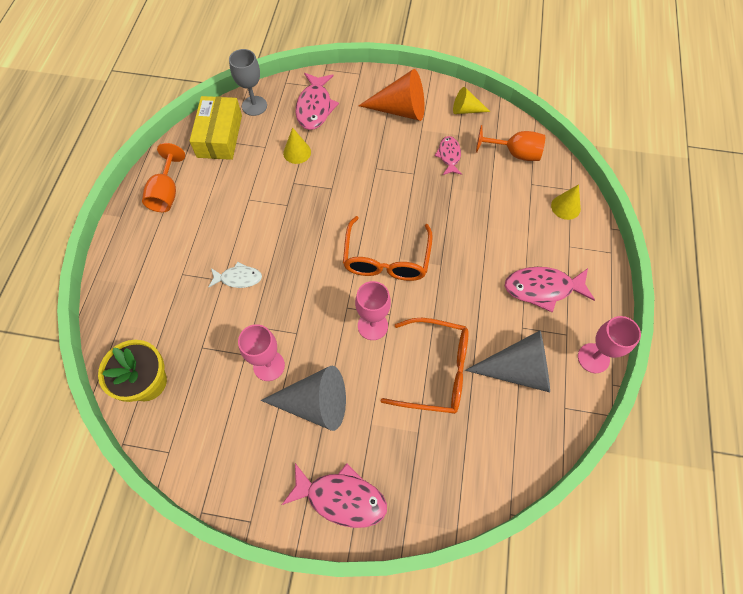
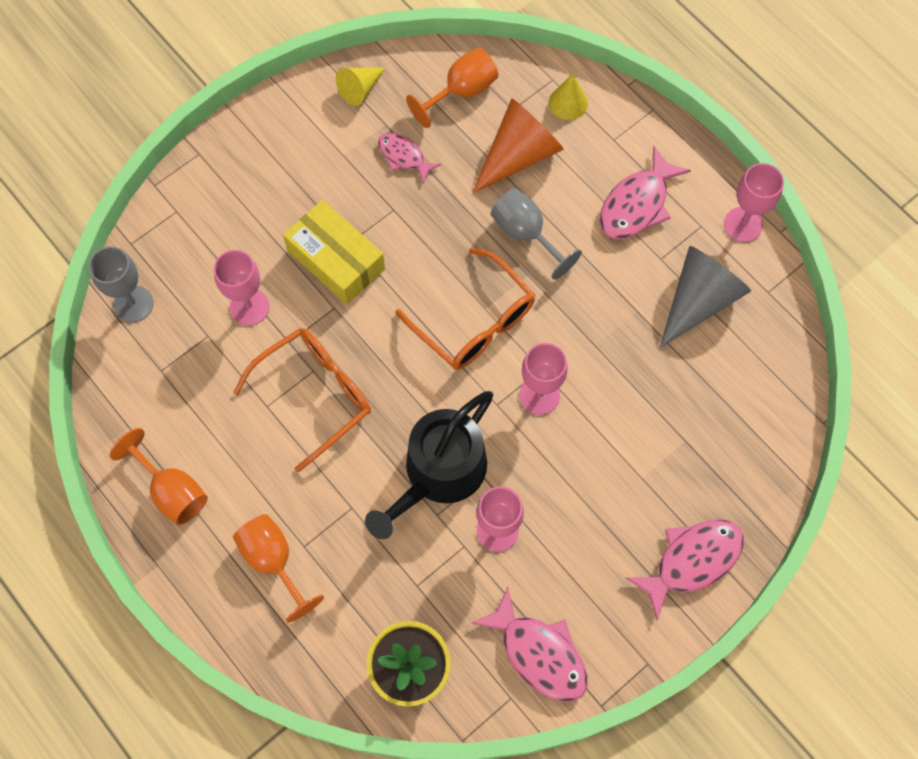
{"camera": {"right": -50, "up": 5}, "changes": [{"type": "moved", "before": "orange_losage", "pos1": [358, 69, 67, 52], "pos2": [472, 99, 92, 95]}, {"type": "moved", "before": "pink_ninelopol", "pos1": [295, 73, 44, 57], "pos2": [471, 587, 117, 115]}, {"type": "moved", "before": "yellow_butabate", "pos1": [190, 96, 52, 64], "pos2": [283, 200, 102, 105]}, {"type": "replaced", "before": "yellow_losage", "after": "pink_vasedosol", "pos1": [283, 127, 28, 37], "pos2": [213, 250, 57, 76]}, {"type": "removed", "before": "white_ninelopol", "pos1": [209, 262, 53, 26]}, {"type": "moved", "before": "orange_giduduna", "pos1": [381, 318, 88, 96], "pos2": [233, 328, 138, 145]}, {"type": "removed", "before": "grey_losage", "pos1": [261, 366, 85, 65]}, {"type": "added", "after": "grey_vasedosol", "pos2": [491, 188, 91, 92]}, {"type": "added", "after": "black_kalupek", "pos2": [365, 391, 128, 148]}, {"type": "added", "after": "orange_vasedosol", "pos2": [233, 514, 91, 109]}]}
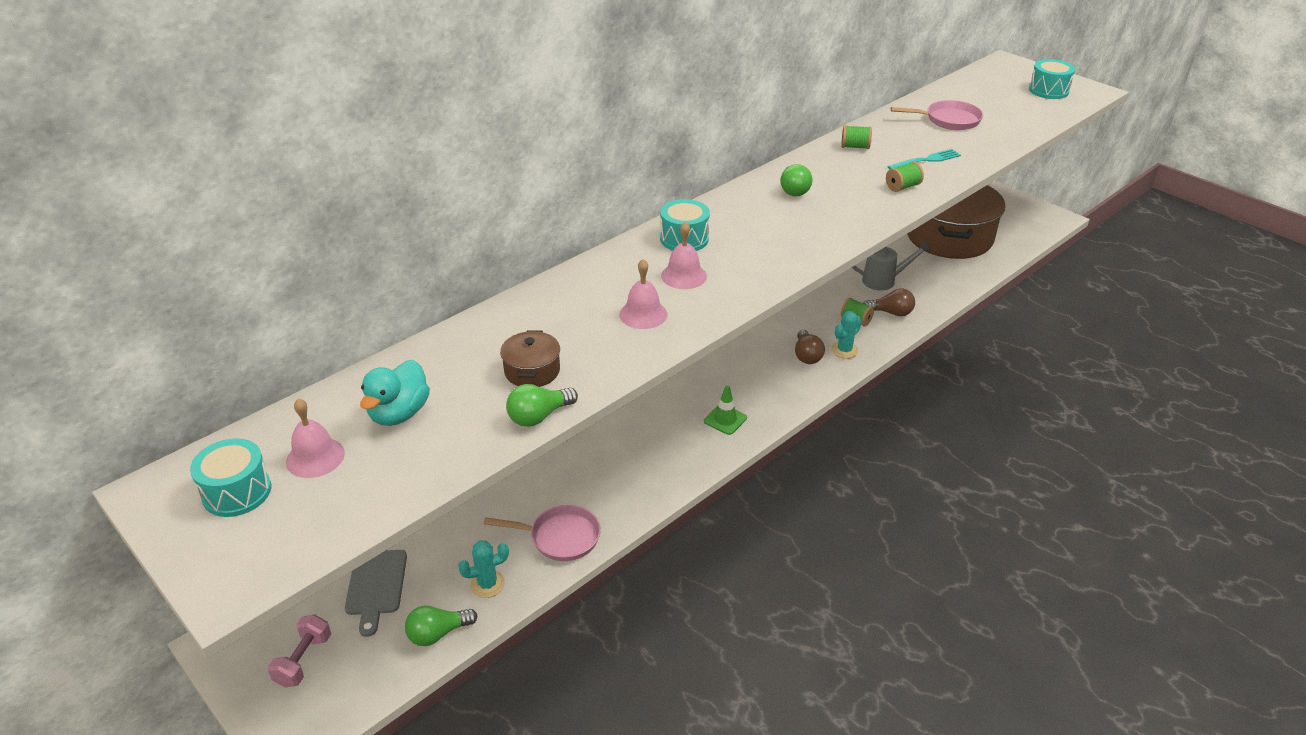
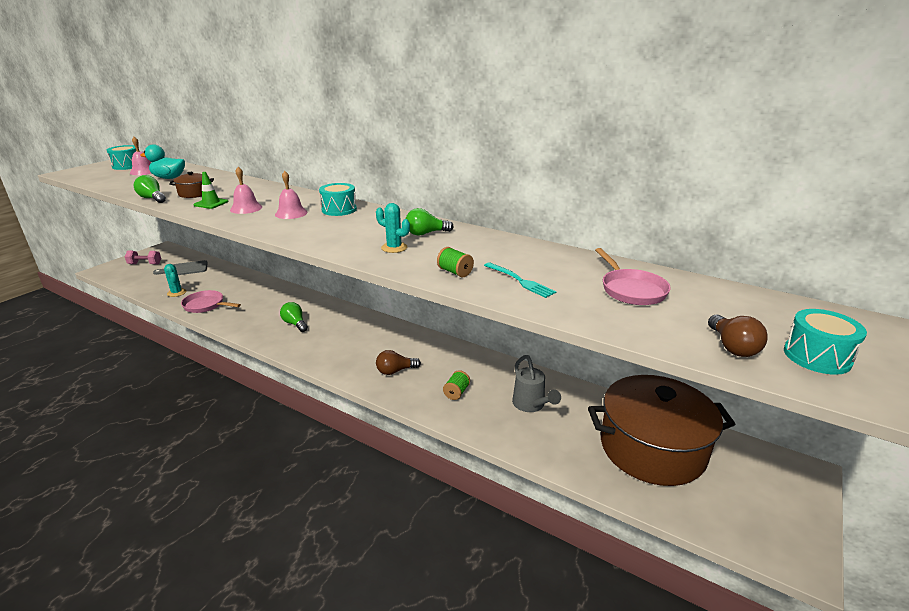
{"camera": {"right": 75, "up": -10}, "changes": [{"type": "removed", "before": "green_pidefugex", "pos1": [841, 125, 31, 24]}, {"type": "moved", "before": "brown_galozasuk", "pos1": [863, 288, 52, 28], "pos2": [708, 314, 59, 43]}, {"type": "moved", "before": "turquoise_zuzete", "pos1": [831, 311, 31, 48], "pos2": [376, 203, 34, 50]}, {"type": "moved", "before": "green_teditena", "pos1": [704, 385, 43, 50], "pos2": [193, 172, 35, 37]}, {"type": "turned", "before": "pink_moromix", "pos1": [483, 505, 118, 56], "pos2": [181, 290, 60, 23], "turn": 120}, {"type": "moved", "before": "green_galozasuk", "pos1": [405, 605, 72, 41], "pos2": [280, 302, 28, 30]}]}
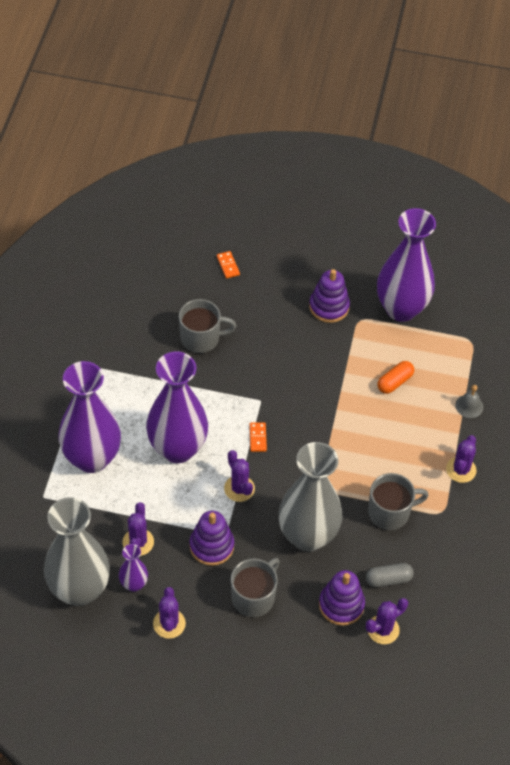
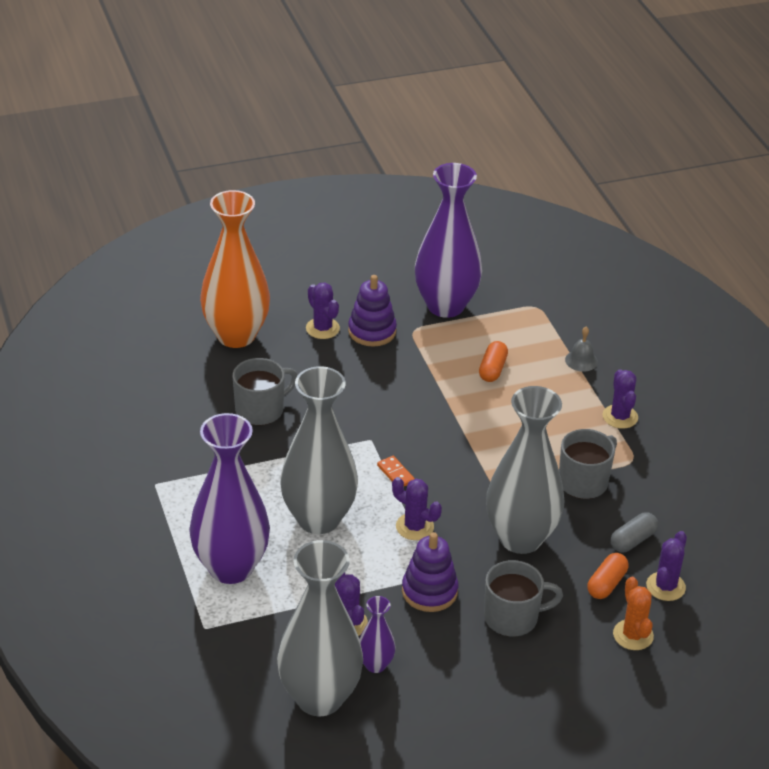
{"camera": {"right": -30, "up": -15}, "changes": [{"type": "replaced", "before": "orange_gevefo", "after": "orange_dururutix", "pos1": [217, 251, 23, 28], "pos2": [200, 190, 70, 158]}, {"type": "recoloured", "before": "purple_dururutix", "after": "grey_dururutix", "pos1": [146, 351, 62, 112], "pos2": [280, 366, 78, 168]}, {"type": "turned", "before": "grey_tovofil", "pos1": [231, 558, 49, 59], "pos2": [484, 560, 79, 77], "turn": 75}, {"type": "replaced", "before": "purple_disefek", "after": "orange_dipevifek", "pos1": [319, 570, 46, 56], "pos2": [587, 553, 42, 46]}, {"type": "moved", "before": "purple_zuzete", "pos1": [153, 587, 33, 52], "pos2": [306, 283, 34, 56]}, {"type": "added", "after": "orange_zuzete", "pos2": [613, 577, 41, 73]}]}
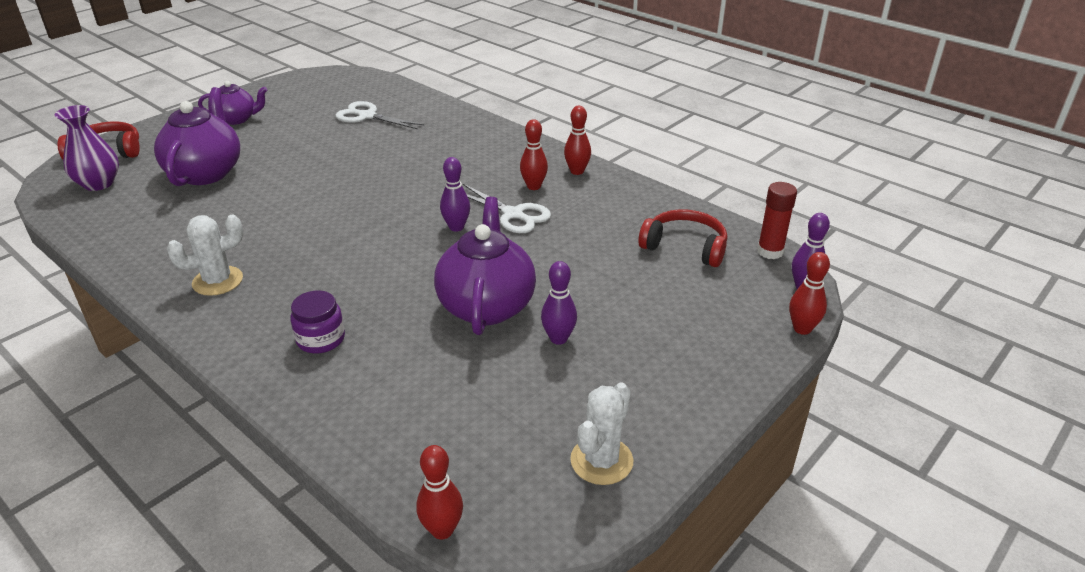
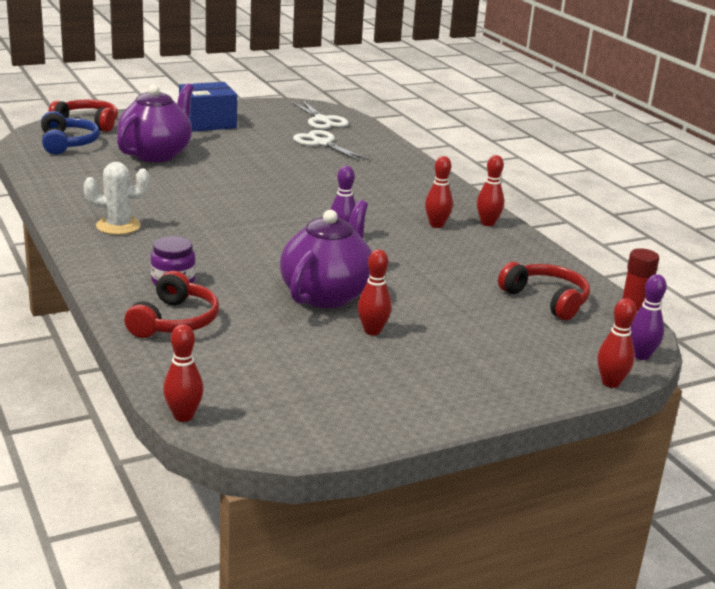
{"camera": {"right": 20, "up": -10}, "changes": [{"type": "replaced", "before": "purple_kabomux", "after": "blue_butabate", "pos1": [198, 81, 69, 44], "pos2": [179, 82, 58, 50]}, {"type": "replaced", "before": "purple_dururutix", "after": "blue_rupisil", "pos1": [55, 105, 64, 86], "pos2": [41, 111, 59, 44]}, {"type": "moved", "before": "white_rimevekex", "pos1": [463, 184, 88, 49], "pos2": [292, 100, 57, 29]}, {"type": "recoloured", "before": "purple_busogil", "after": "red_busogil", "pos1": [541, 261, 36, 84], "pos2": [357, 250, 35, 85]}, {"type": "removed", "before": "white_zuzete", "pos1": [570, 382, 63, 103]}, {"type": "added", "after": "red_rupisil", "pos2": [124, 271, 95, 67]}]}
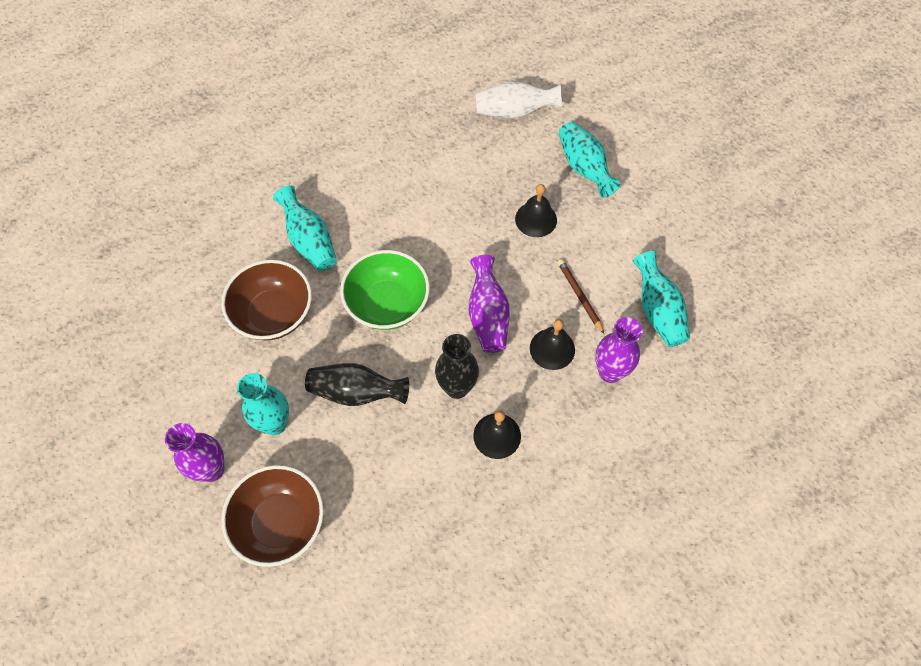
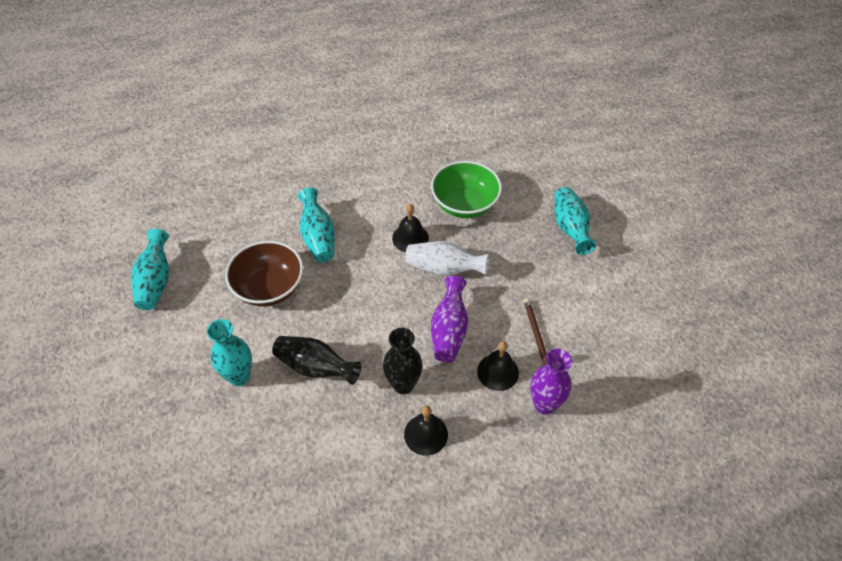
{"camera": {"right": 15, "up": -10}, "changes": [{"type": "moved", "before": "white_dururutix", "pos1": [476, 81, 86, 38], "pos2": [405, 241, 84, 35]}, {"type": "moved", "before": "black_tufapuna", "pos1": [515, 184, 42, 53], "pos2": [392, 204, 37, 48]}, {"type": "moved", "before": "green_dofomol", "pos1": [340, 250, 90, 80], "pos2": [431, 161, 71, 57]}, {"type": "moved", "before": "turquoise_dururutix", "pos1": [633, 251, 57, 96], "pos2": [131, 229, 38, 81]}, {"type": "removed", "before": "purple_dururutix", "pos1": [165, 423, 59, 59]}, {"type": "removed", "before": "brown_dofomol", "pos1": [221, 465, 103, 102]}]}
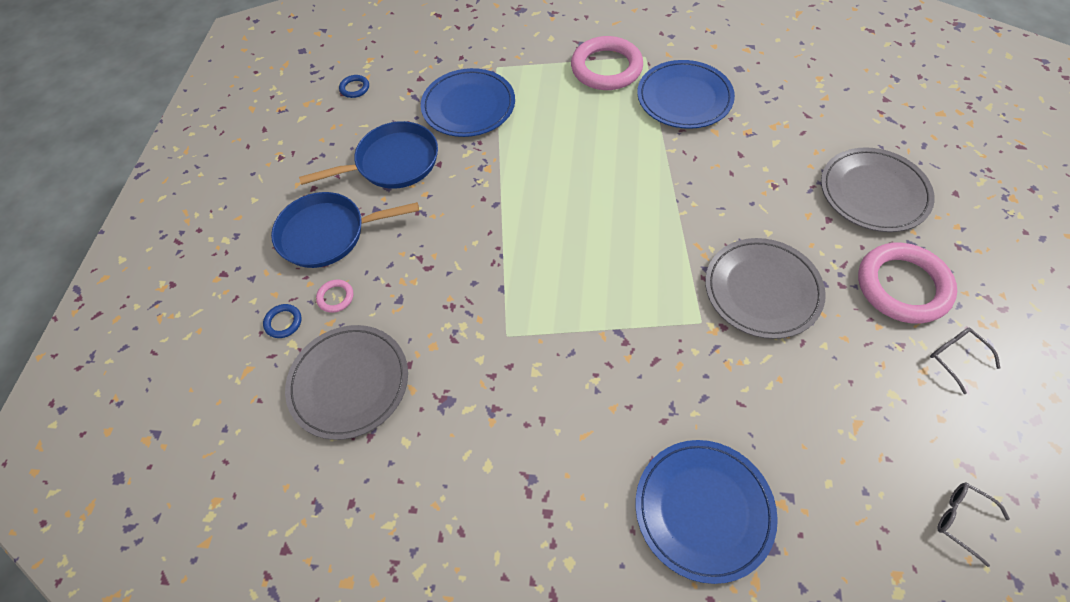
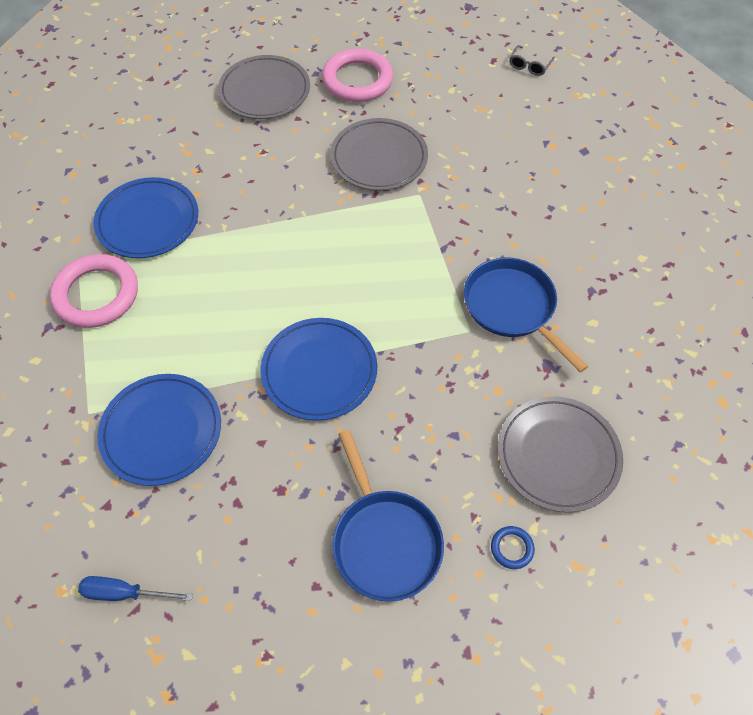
{"camera": {"right": -105, "up": 0}, "changes": [{"type": "replaced", "before": "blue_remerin", "after": "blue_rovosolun", "pos1": [339, 75, 30, 23], "pos2": [78, 576, 115, 25]}, {"type": "moved", "before": "blue_moromix", "pos1": [299, 121, 139, 68], "pos2": [464, 258, 124, 115]}, {"type": "removed", "before": "pink_remerin", "pos1": [316, 279, 37, 34]}, {"type": "removed", "before": "grey_giduduna", "pos1": [930, 328, 70, 66]}, {"type": "moved", "before": "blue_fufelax", "pos1": [635, 440, 143, 144], "pos2": [261, 318, 116, 102]}]}
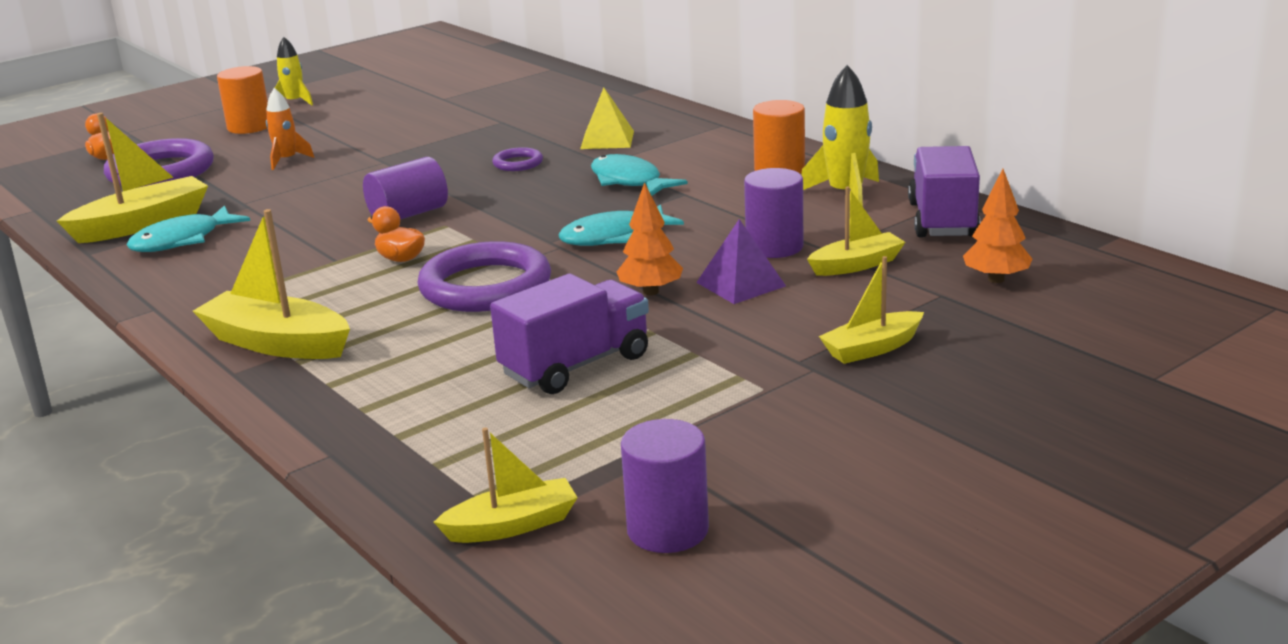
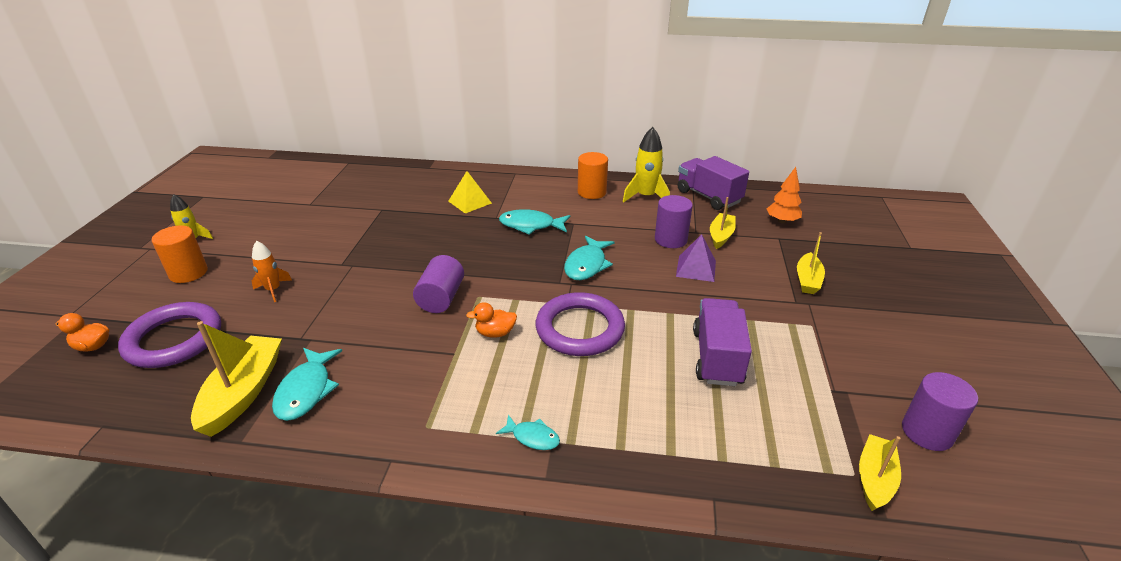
{"camera": {"right": -45, "up": 10}, "changes": [{"type": "removed", "before": "purple_remerin", "pos1": [492, 147, 51, 24]}, {"type": "removed", "before": "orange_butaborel", "pos1": [617, 182, 66, 113]}, {"type": "replaced", "before": "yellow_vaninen", "after": "turquoise_ninelopol", "pos1": [193, 209, 157, 150], "pos2": [496, 414, 64, 36]}]}
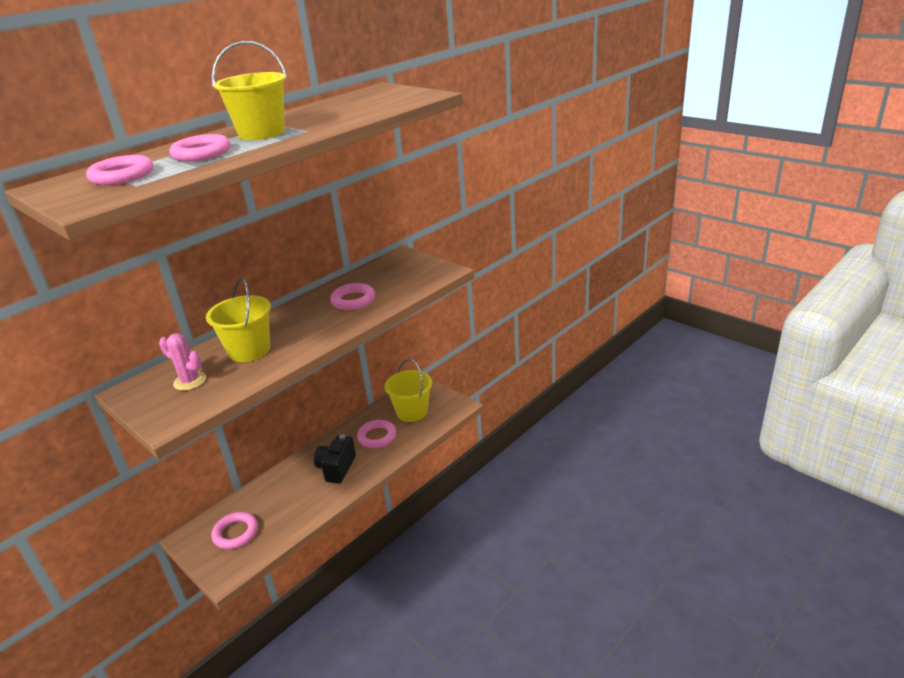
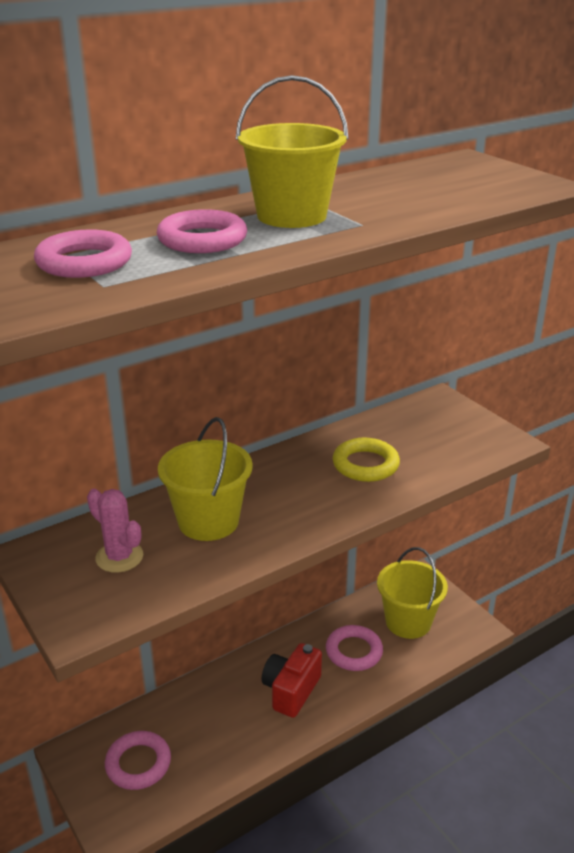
{"camera": {"right": 10, "up": 0}, "changes": [{"type": "recoloured", "before": "pink_remerin", "after": "yellow_remerin", "pos1": [330, 283, 45, 27], "pos2": [333, 438, 67, 44]}, {"type": "recoloured", "before": "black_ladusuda", "after": "red_ladusuda", "pos1": [314, 434, 42, 50], "pos2": [262, 643, 60, 75]}]}
